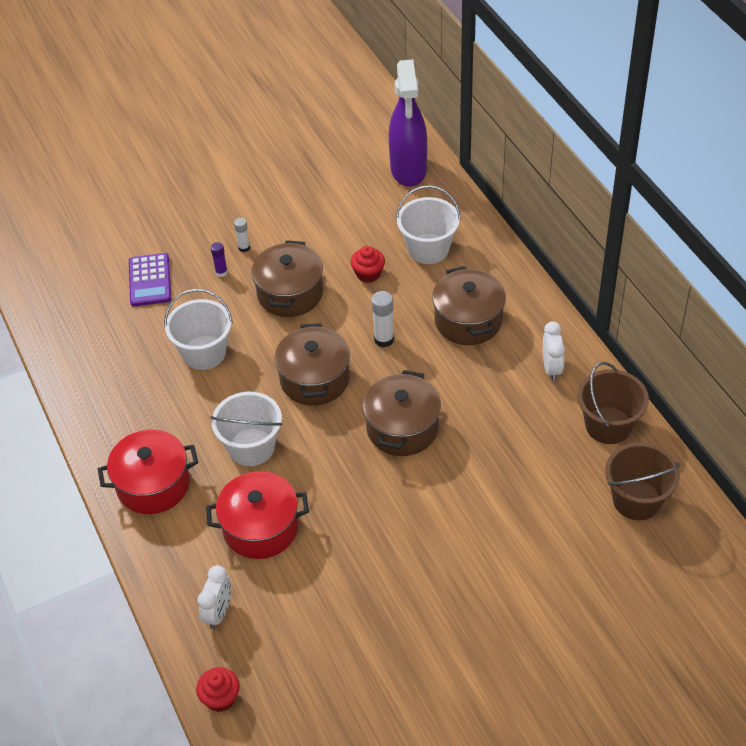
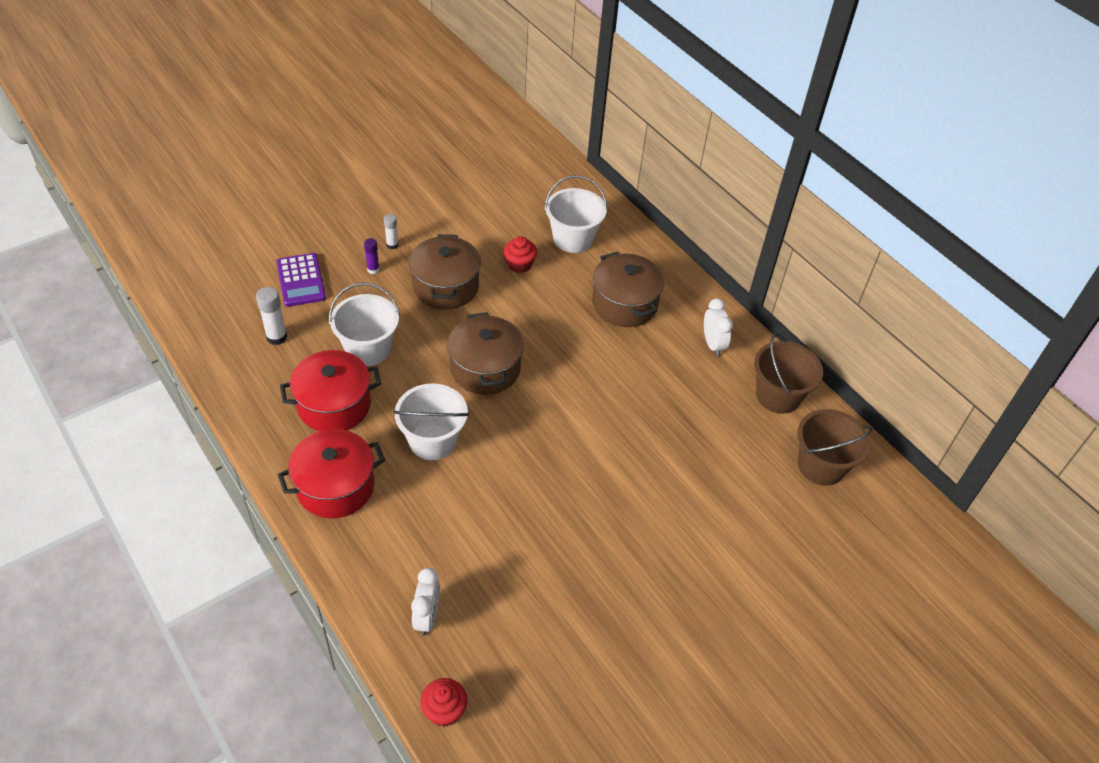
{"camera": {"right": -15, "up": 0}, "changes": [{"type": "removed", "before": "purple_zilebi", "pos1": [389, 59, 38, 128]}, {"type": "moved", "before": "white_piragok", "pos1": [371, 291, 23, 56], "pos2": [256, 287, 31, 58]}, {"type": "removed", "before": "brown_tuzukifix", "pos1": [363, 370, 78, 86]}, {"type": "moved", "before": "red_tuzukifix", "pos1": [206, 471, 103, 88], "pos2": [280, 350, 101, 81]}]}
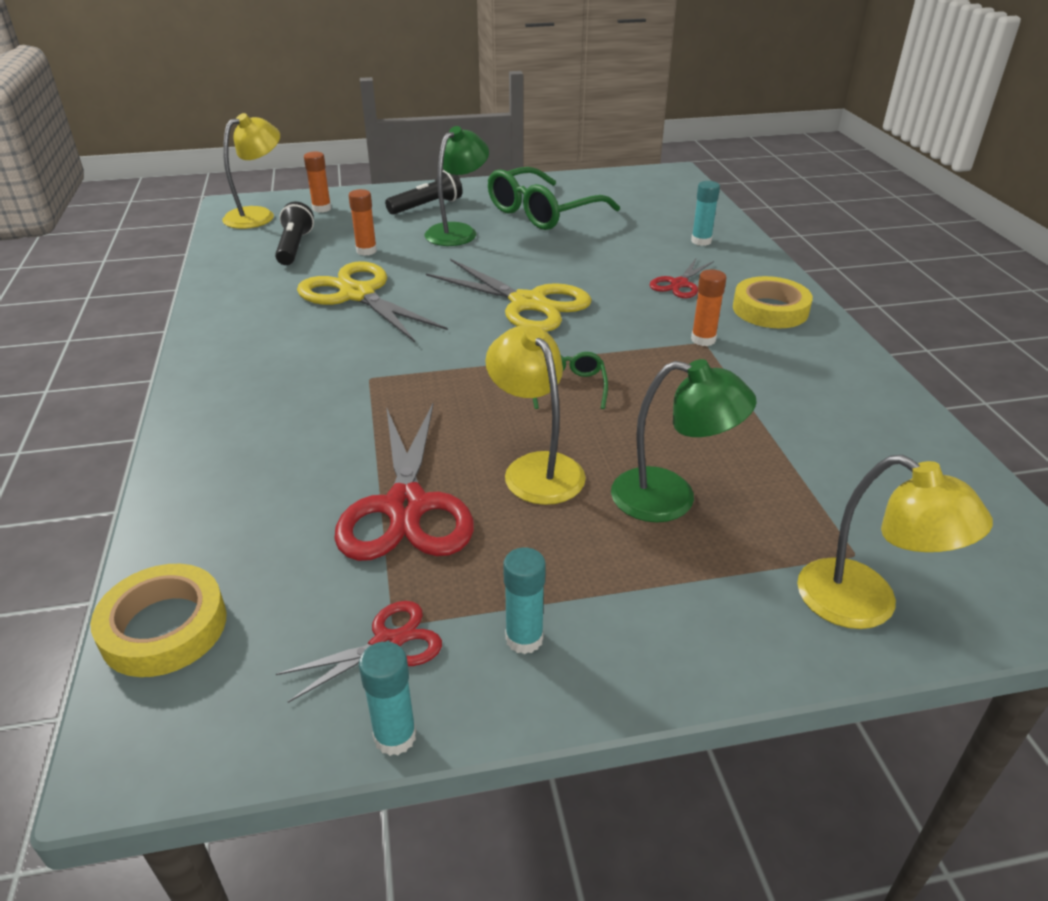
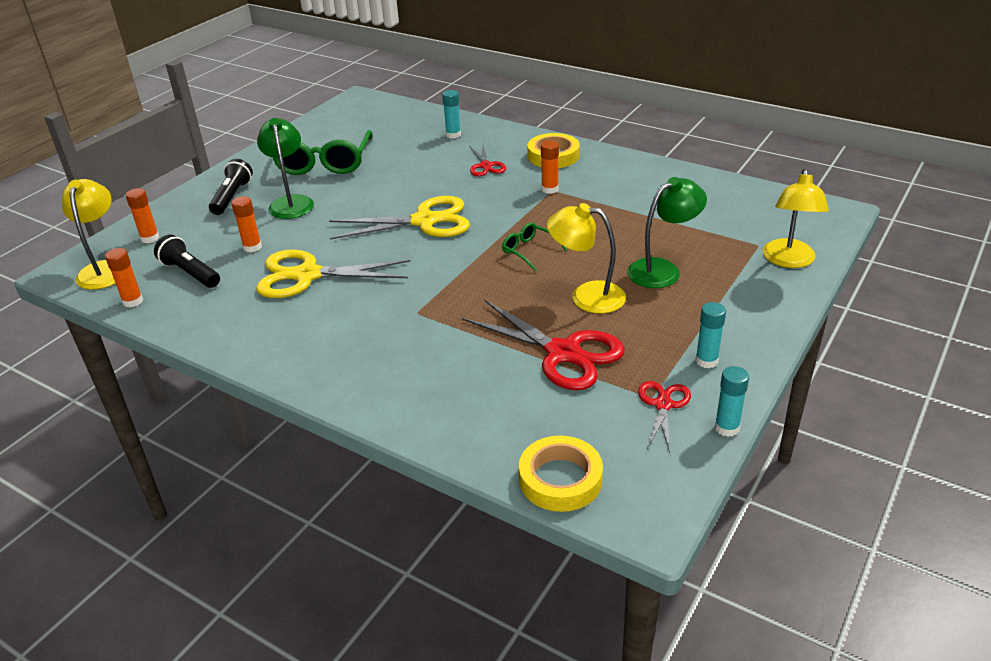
{"camera": {"right": -45, "up": 0}, "changes": [{"type": "turned", "before": "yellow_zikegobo", "pos1": [797, 455, 196, 174], "pos2": [763, 168, 66, 100], "turn": 105}, {"type": "added", "after": "orange_piragok", "pos2": [105, 248, 38, 59]}]}
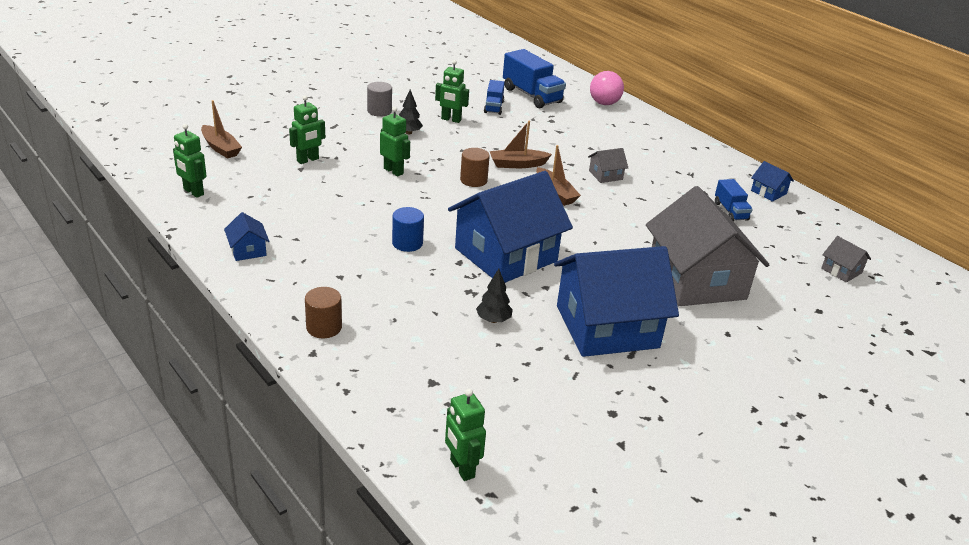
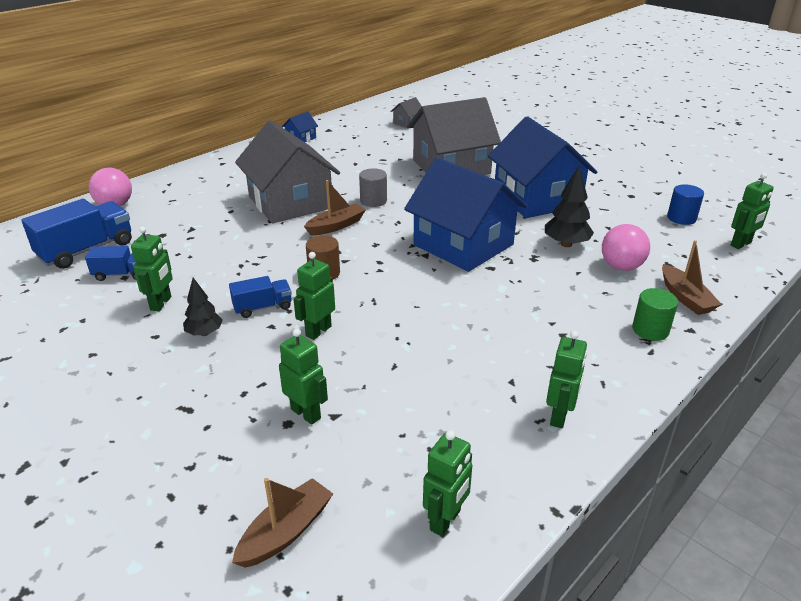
{"camera": {"right": -95, "up": 0}, "changes": [{"type": "moved", "before": "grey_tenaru", "pos1": [367, 82, 25, 35], "pos2": [359, 168, 28, 39]}, {"type": "moved", "before": "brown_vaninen", "pos1": [490, 121, 62, 47], "pos2": [662, 240, 60, 75]}, {"type": "resized", "before": "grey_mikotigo", "pos1": [588, 148, 40, 35], "pos2": [235, 120, 105, 103], "scale": 2.49}, {"type": "moved", "before": "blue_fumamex", "pos1": [715, 179, 38, 42], "pos2": [229, 276, 63, 42]}, {"type": "moved", "before": "blue_tenaru", "pos1": [392, 207, 32, 45], "pos2": [667, 184, 37, 41]}, {"type": "replaced", "before": "blue_mikotigo", "after": "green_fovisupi", "pos1": [224, 212, 46, 49], "pos2": [546, 331, 41, 97]}, {"type": "resized", "before": "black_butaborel", "pos1": [476, 269, 37, 54], "pos2": [545, 166, 49, 81], "scale": 1.51}, {"type": "recoloured", "before": "brown_tenaru", "after": "green_tenaru", "pos1": [305, 287, 37, 51], "pos2": [632, 288, 46, 53]}, {"type": "added", "after": "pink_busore", "pos2": [602, 224, 48, 47]}]}
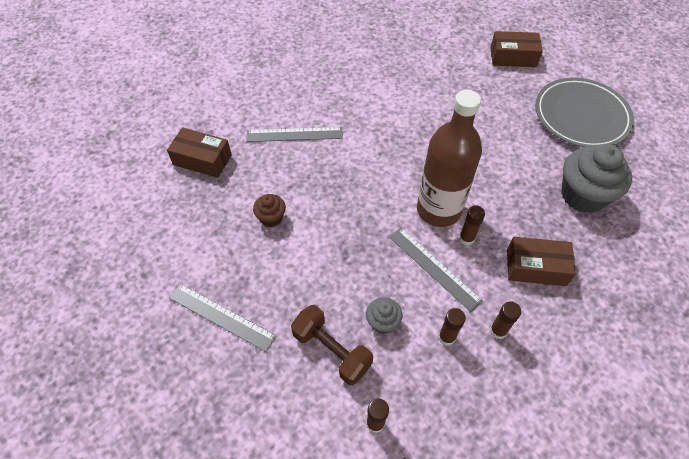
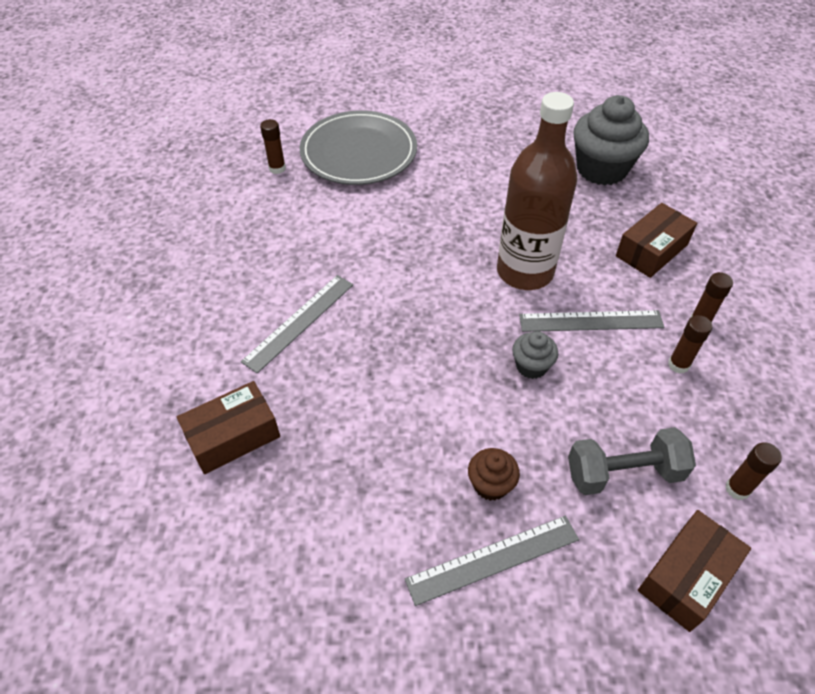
{"camera": {"right": -50, "up": -5}, "changes": [{"type": "moved", "before": "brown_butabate", "pos1": [490, 31, 53, 36], "pos2": [638, 510, 113, 122]}, {"type": "moved", "before": "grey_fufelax", "pos1": [535, 78, 99, 69], "pos2": [300, 111, 117, 74]}, {"type": "moved", "before": "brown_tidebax", "pos1": [253, 194, 33, 33], "pos2": [468, 448, 52, 53]}, {"type": "moved", "before": "brown_piragok", "pos1": [459, 205, 26, 40], "pos2": [260, 119, 26, 55]}, {"type": "moved", "before": "grey_tidebax", "pos1": [366, 297, 37, 37], "pos2": [512, 331, 46, 48]}, {"type": "recoloured", "before": "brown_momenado", "after": "grey_momenado", "pos1": [291, 305, 82, 80], "pos2": [568, 427, 128, 68]}]}
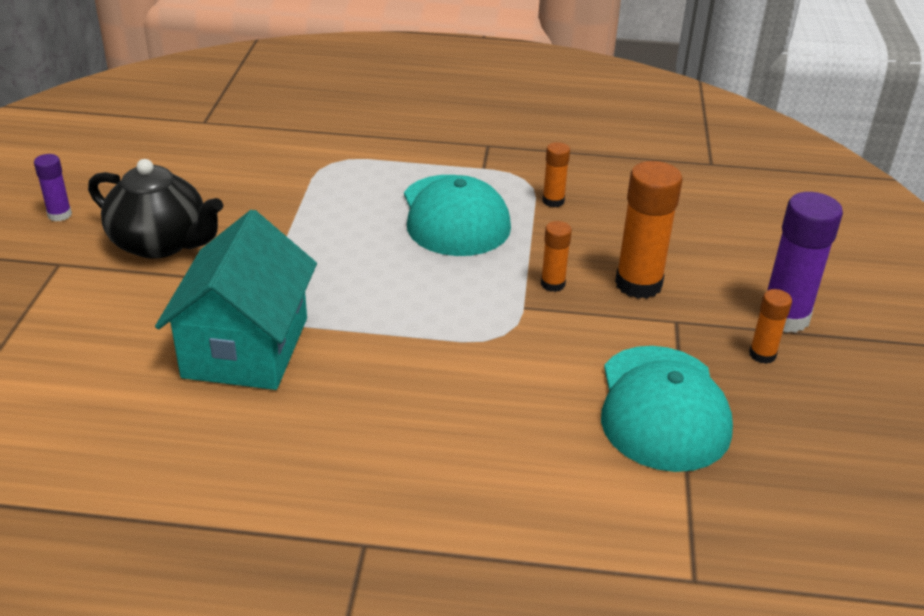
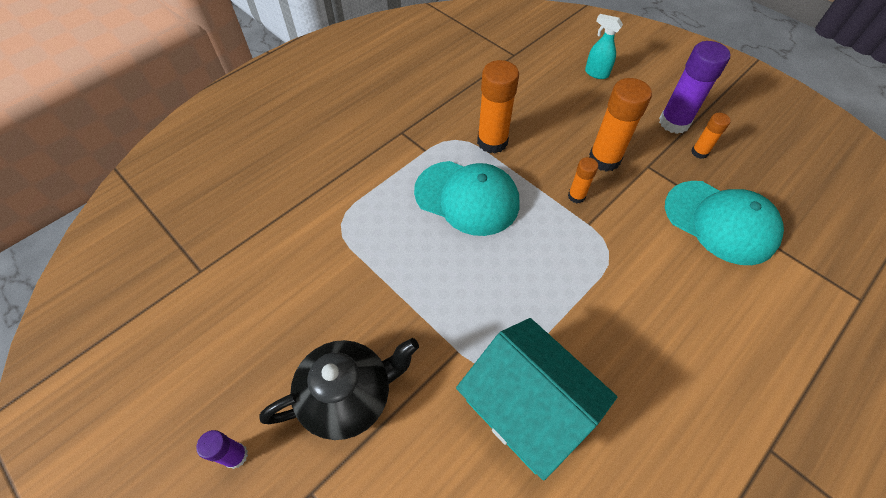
{"camera": {"right": -50, "up": 20}, "changes": [{"type": "resized", "before": "orange_piragok", "pos1": [542, 142, 28, 65], "pos2": [477, 60, 42, 93], "scale": 1.9}, {"type": "added", "after": "turquoise_zilebi", "pos2": [585, 14, 38, 65]}]}
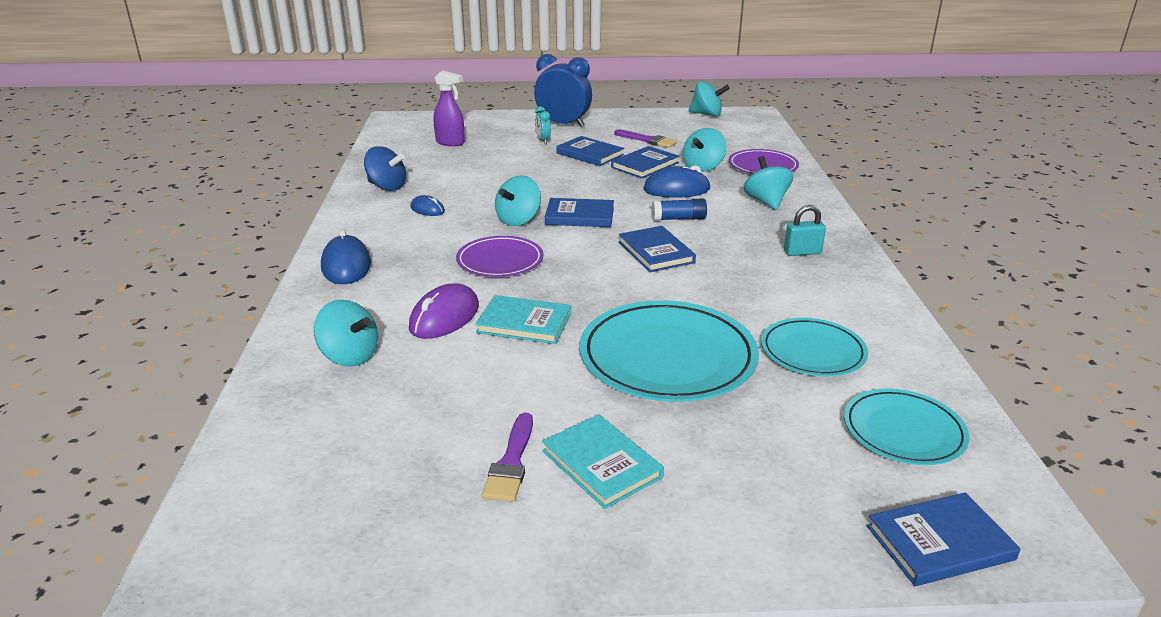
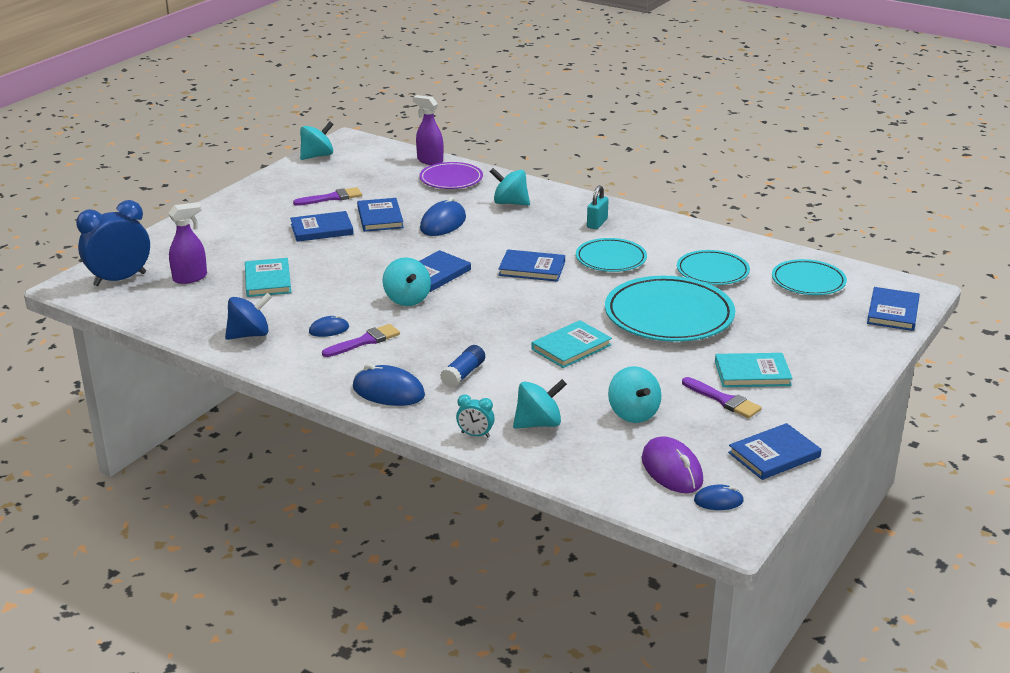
{"camera": {"right": -55, "up": 0}, "changes": [{"type": "moved", "before": "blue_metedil", "pos1": [534, 54, 58, 73], "pos2": [76, 200, 74, 86]}, {"type": "moved", "before": "turquoise_metedil", "pos1": [535, 106, 16, 38], "pos2": [456, 394, 39, 43]}, {"type": "moved", "before": "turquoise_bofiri", "pos1": [683, 128, 43, 44], "pos2": [608, 366, 54, 57]}, {"type": "moved", "before": "blue_piragok", "pos1": [652, 198, 55, 23], "pos2": [440, 345, 45, 43]}, {"type": "removed", "before": "purple_fufelax", "pos1": [456, 236, 87, 41]}, {"type": "moved", "before": "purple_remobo", "pos1": [409, 283, 70, 56], "pos2": [642, 436, 61, 57]}, {"type": "added", "after": "purple_zilebi", "pos2": [413, 95, 30, 70]}, {"type": "added", "after": "turquoise_fufelax", "pos2": [576, 238, 71, 34]}, {"type": "added", "after": "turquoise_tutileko", "pos2": [245, 258, 46, 39]}, {"type": "added", "after": "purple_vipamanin", "pos2": [322, 324, 78, 33]}, {"type": "added", "after": "blue_tutileko", "pos2": [728, 423, 94, 57]}, {"type": "added", "after": "blue_remobo", "pos2": [694, 484, 50, 26]}]}
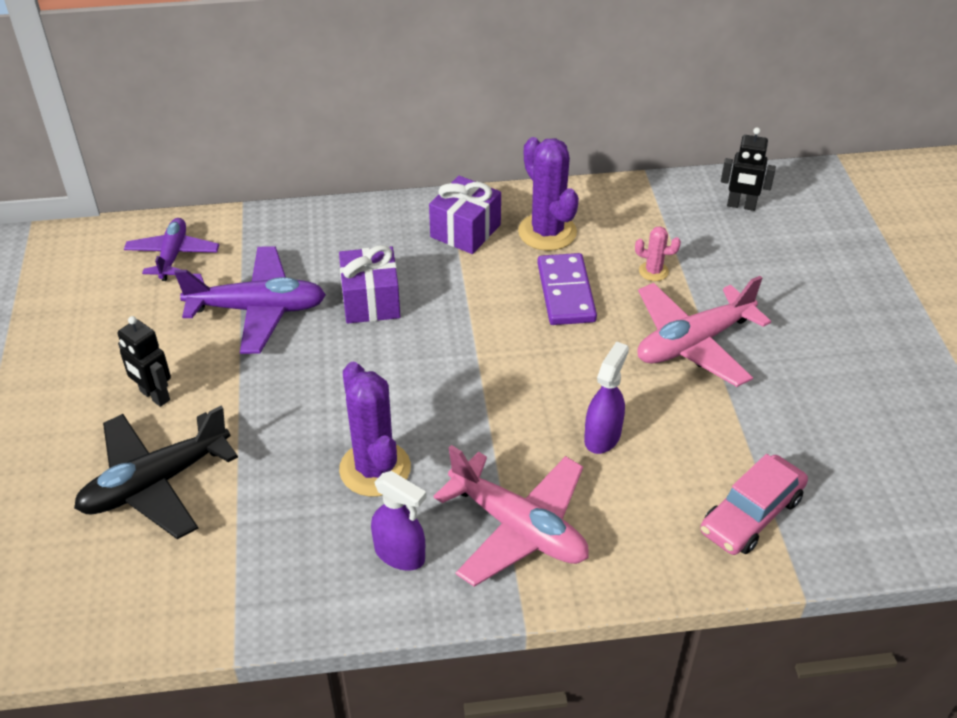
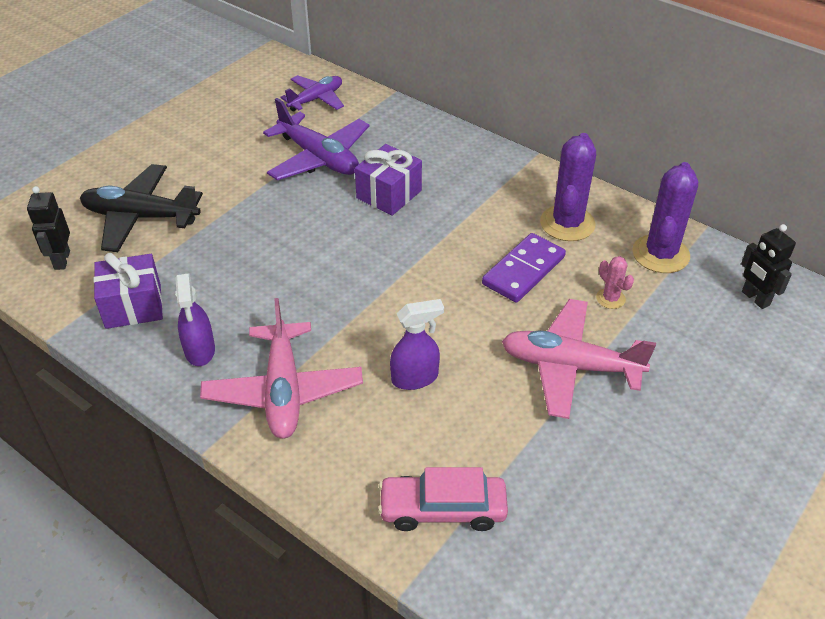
{"camera": {"right": 45, "up": 0}, "changes": [{"type": "moved", "before": "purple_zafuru", "pos1": [429, 176, 72, 78], "pos2": [93, 253, 70, 76]}, {"type": "moved", "before": "black_fovisupi", "pos1": [117, 316, 54, 91], "pos2": [27, 186, 43, 84]}, {"type": "moved", "before": "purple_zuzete", "pos1": [339, 362, 72, 135], "pos2": [632, 162, 66, 111]}]}
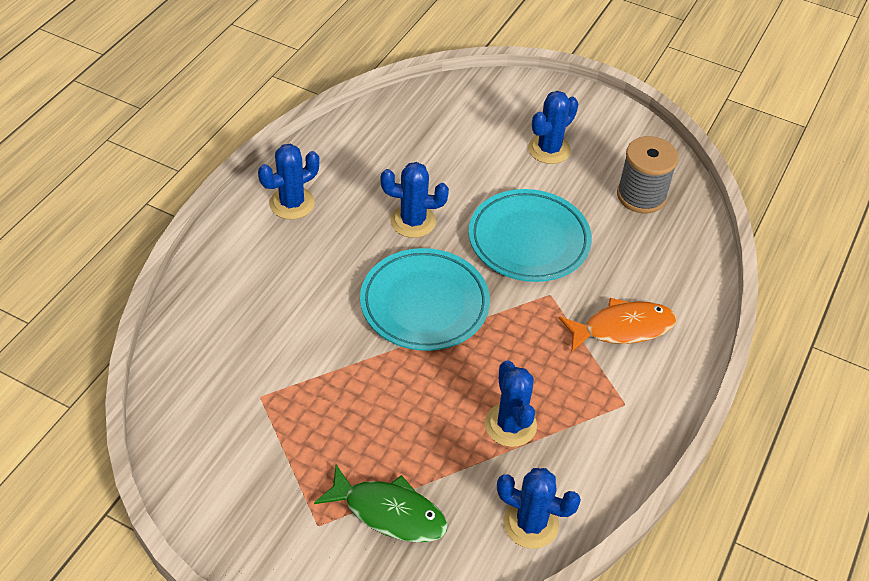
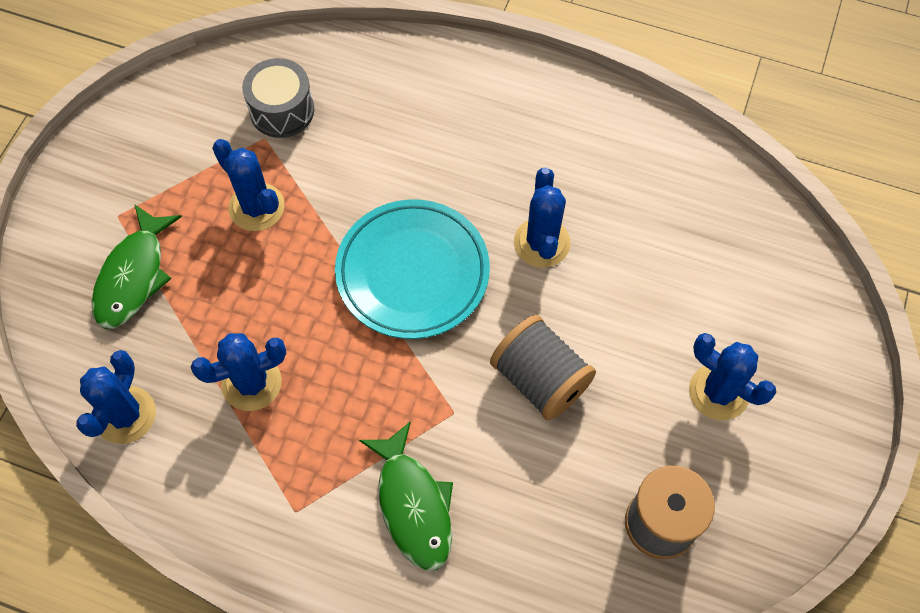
{"camera": {"right": 85, "up": 15}, "changes": [{"type": "moved", "before": "blue_zuzete", "pos1": [258, 144, 61, 76], "pos2": [212, 139, 73, 92]}, {"type": "replaced", "before": "turquoise_fufelax", "after": "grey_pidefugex", "pos1": [469, 189, 123, 93], "pos2": [490, 315, 106, 106]}, {"type": "recoloured", "before": "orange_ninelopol", "after": "green_ninelopol", "pos1": [559, 298, 118, 55], "pos2": [359, 421, 94, 150]}, {"type": "added", "after": "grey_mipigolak", "pos2": [242, 58, 72, 80]}]}
